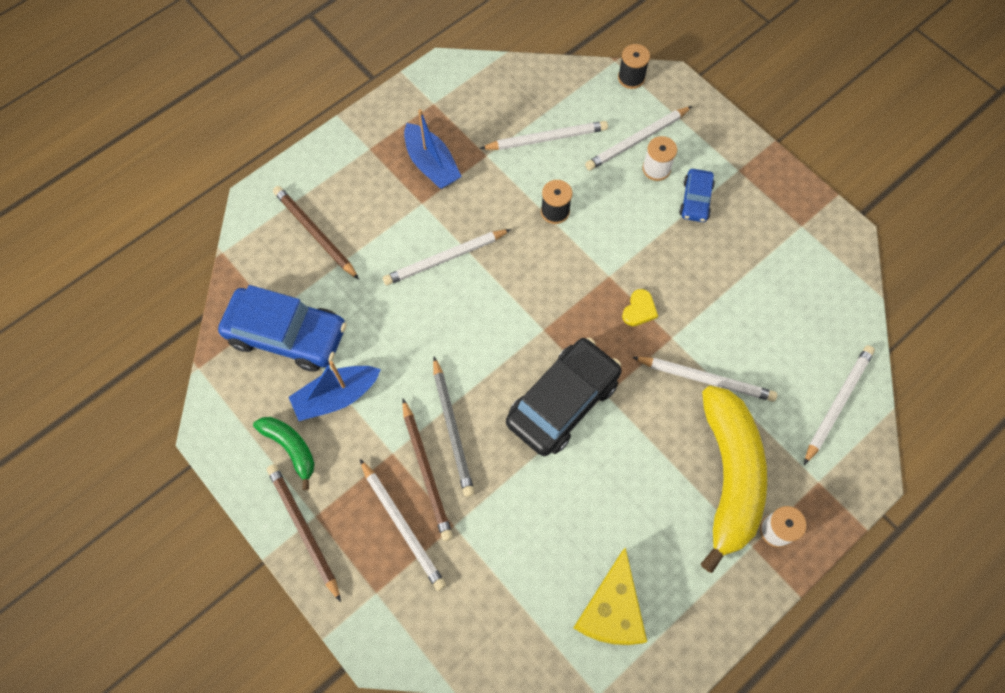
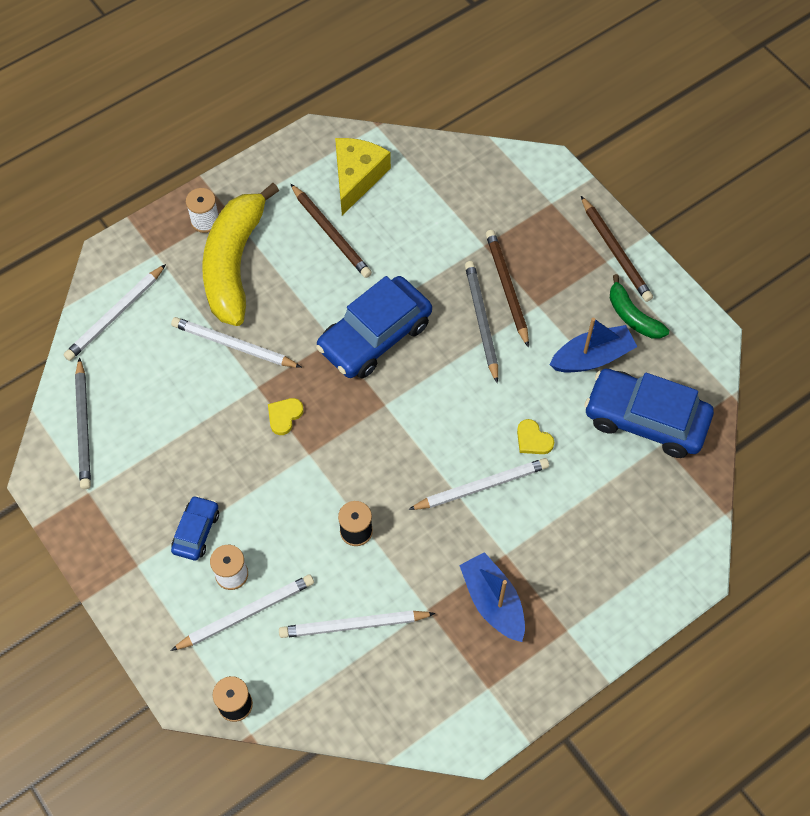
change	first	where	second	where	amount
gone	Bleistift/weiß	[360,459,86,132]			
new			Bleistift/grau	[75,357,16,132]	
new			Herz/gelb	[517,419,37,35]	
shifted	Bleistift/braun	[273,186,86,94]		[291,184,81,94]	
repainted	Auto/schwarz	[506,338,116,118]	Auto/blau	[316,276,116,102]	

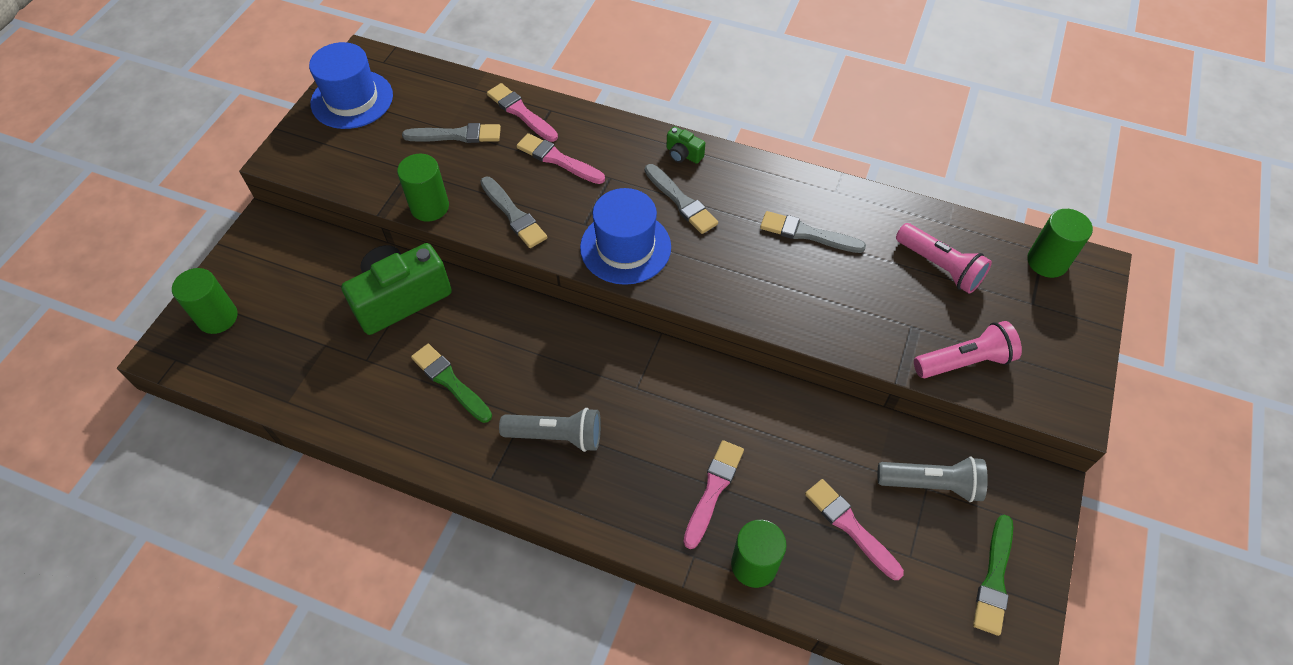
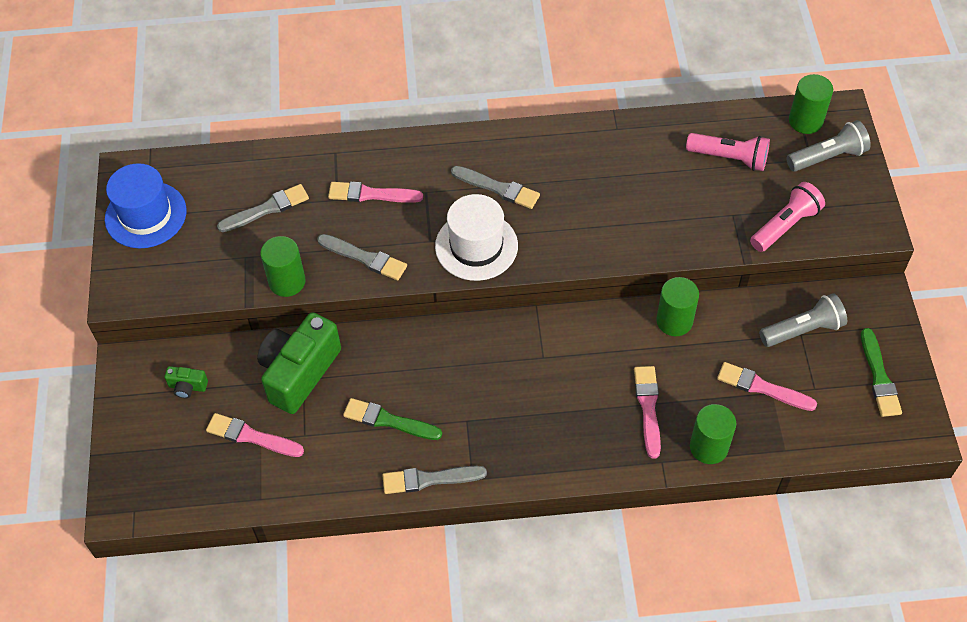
change	first	where	second	where	amount
shifted	Vollzylinder/grün	[172,268,66,66]		[656,277,43,59]	
shifted	Pinsel/rosa	[487,83,71,59]		[206,413,98,44]	
shifted	Taschenlampe/grau	[499,408,102,44]		[786,120,85,52]	
shifted	Kamera/grün	[667,126,38,38]		[164,366,44,32]	
shifted	Pinsel/grau	[760,211,106,42]		[382,466,105,28]	
repainted	Hut/blau	[580,188,91,97]	Hut/weiß	[435,194,83,87]	

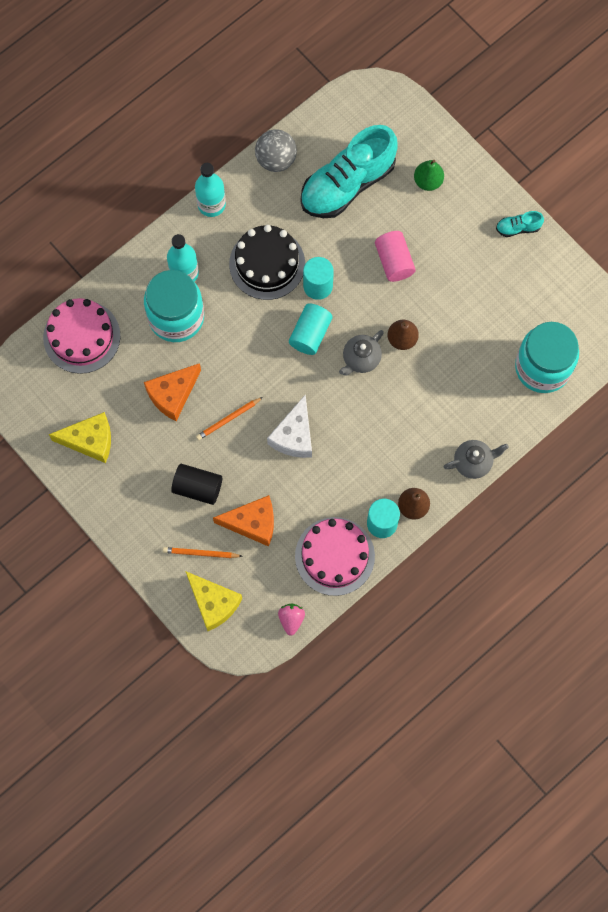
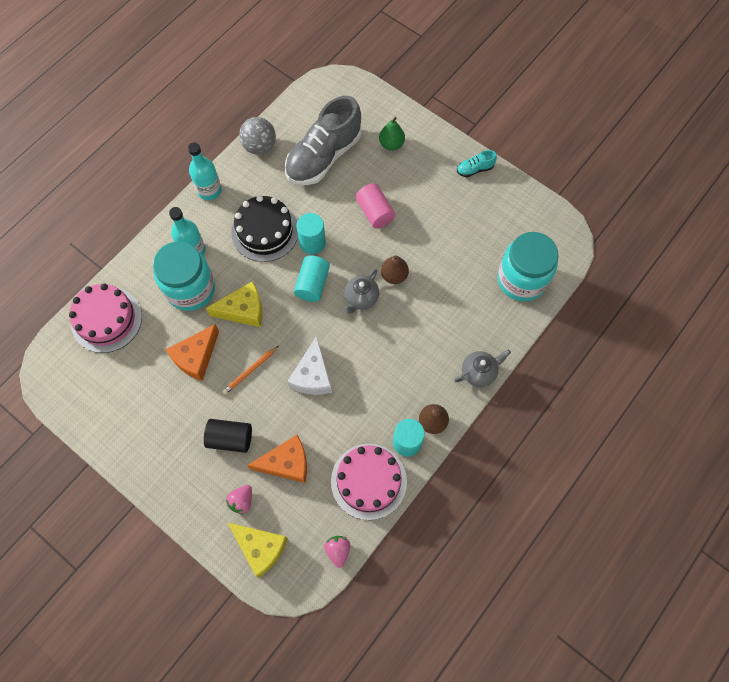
change	first	where	second	where	amount
shifted	Käse/gelb	[49,412,62,51]		[206,281,57,46]	
swapped	Bleistift/orange	[163,547,80,11]	Erdbeere/rosa	[226,485,26,29]	
repainted	Schuh/türkis	[300,125,98,93]	Schuh/grau	[285,96,76,89]	

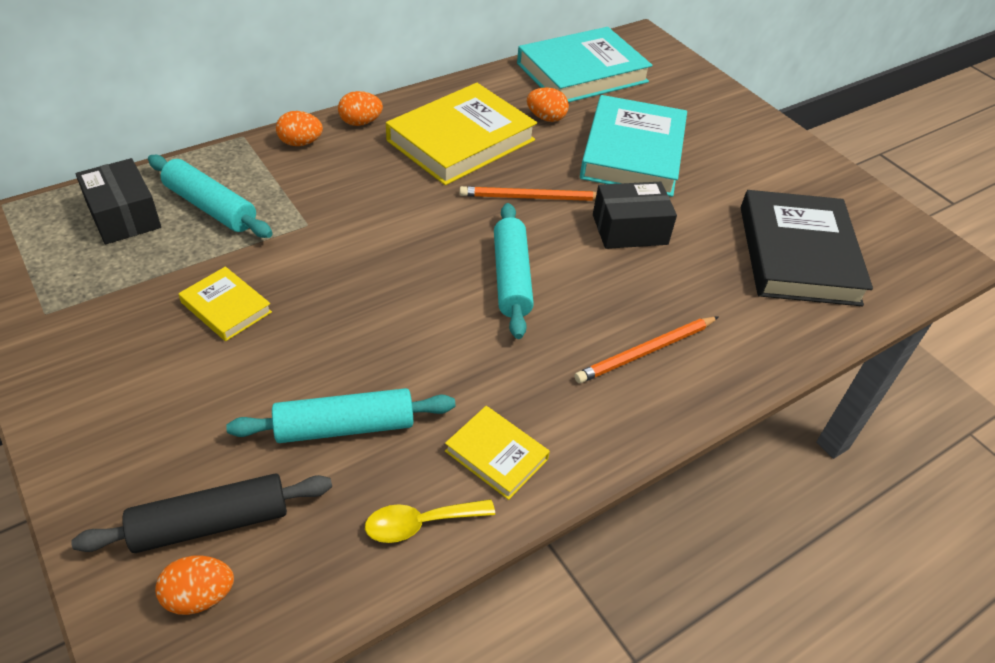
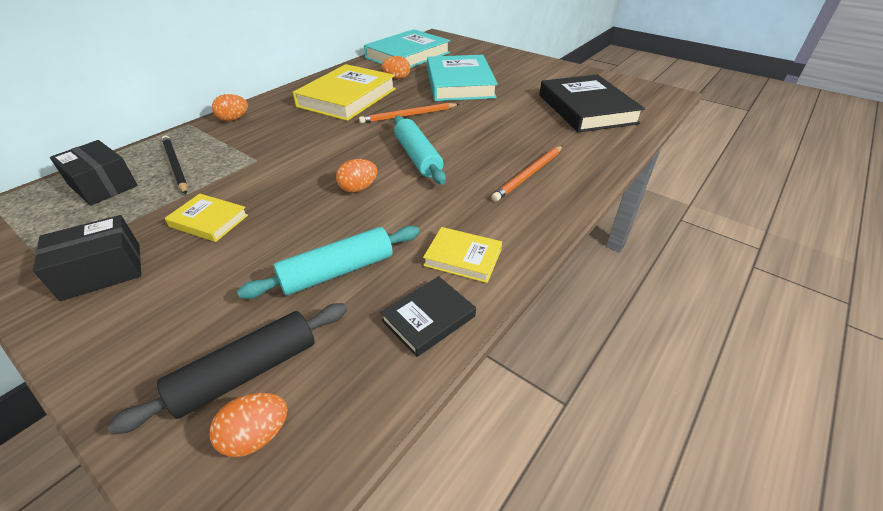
change	first	where	second	where	amount
shifted	Ei/orange	[338,91,45,35]		[336,159,42,34]	
shifted	Schachtel/schwarz	[593,182,84,67]		[33,215,108,86]	
swapped	Nudelholz/türkis	[148,155,125,83]	Bleistift/schwarz	[162,136,26,58]	
swapped	Löffel/gelb	[365,499,130,44]	Buch/schwarz	[380,276,96,81]	

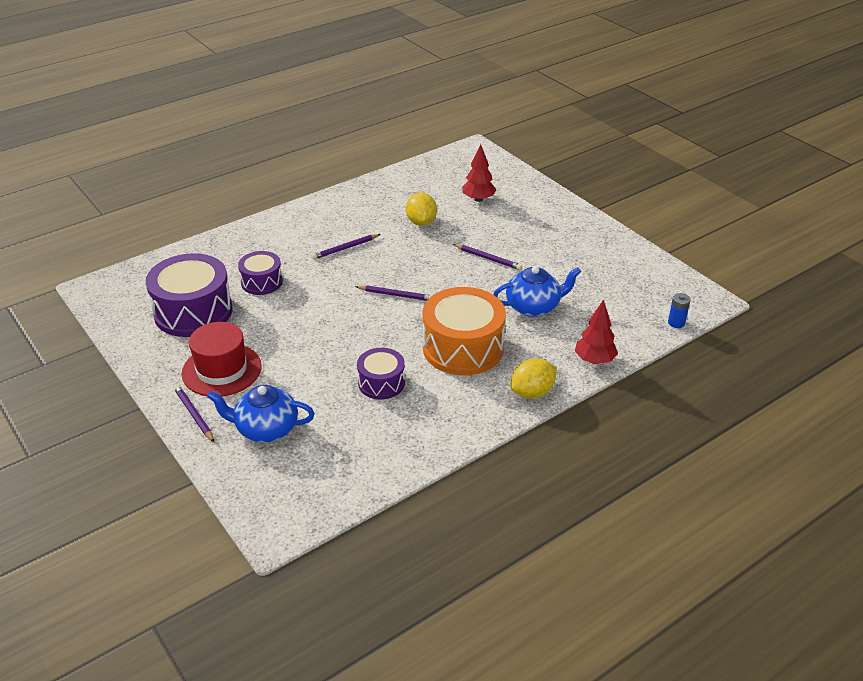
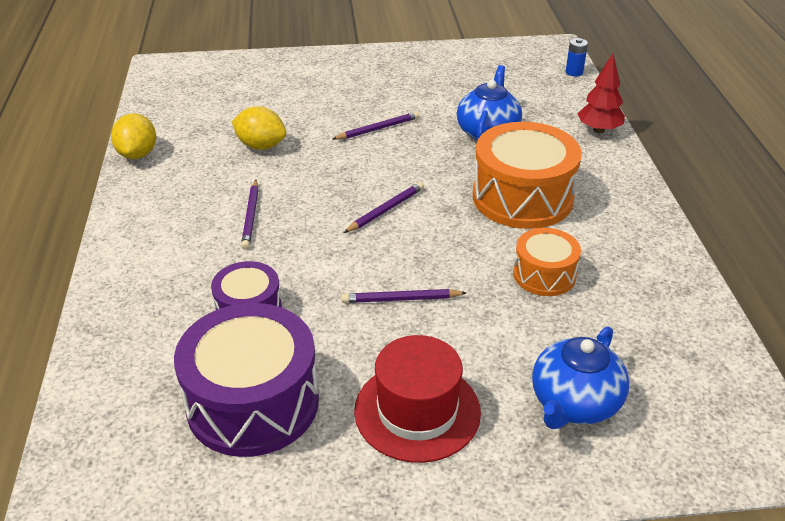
change	first	where	second	where	amount
gone	Baum/rot	[462,144,34,58]			
shifted	Bleistift/lila	[174,384,40,58]		[341,289,126,14]	
shifted	Zitrone/gelb	[510,358,47,40]		[111,113,45,46]	
repainted	Trommel/lila	[357,348,48,51]	Trommel/orange	[513,228,68,68]	

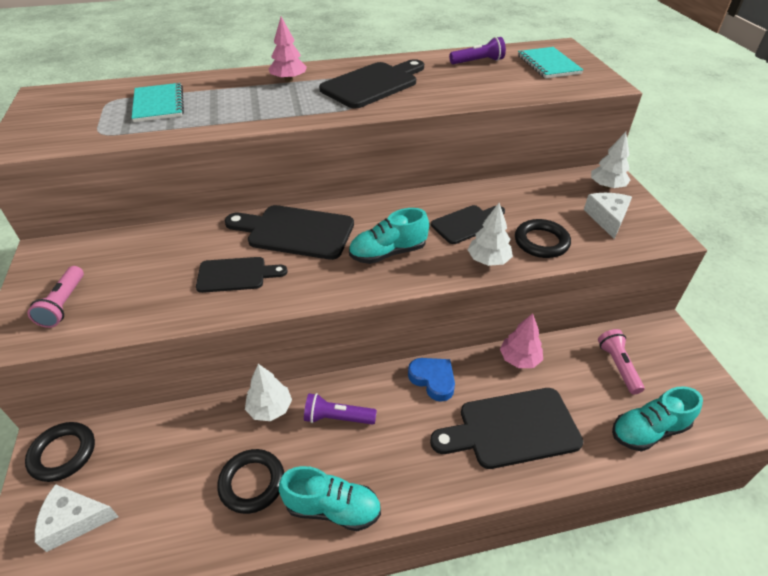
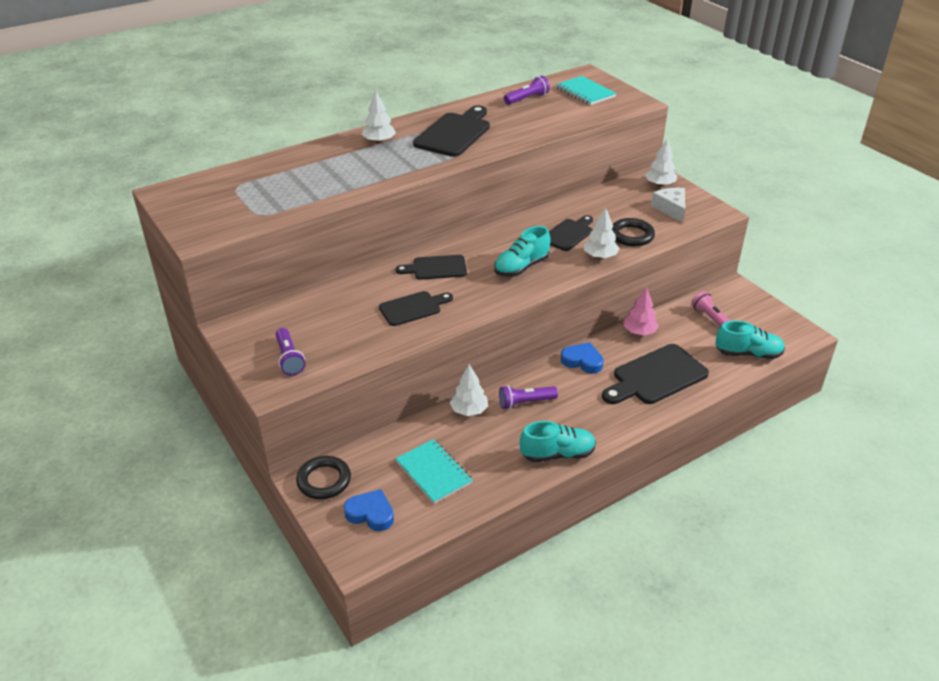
change	first	where	second	where	amount
gone	Ring/schwarz	[217,449,67,65]			
shifted	Notizbuch/türkis	[132,83,52,39]		[395,439,78,65]	
swapped	Käse/weiß	[35,484,84,68]	Herz/blau	[344,489,50,42]	
repainted	Taschenlampe/rosa	[27,266,57,62]	Taschenlampe/lila	[276,328,29,47]	
repainted	Baum/rosa	[269,17,38,65]	Baum/weiß	[362,90,34,54]	
rotated	Schuh/türkis	[612,386,91,66]		[715,321,70,38]	135 degrees counterclockwise
scaled	Schneidebrett/schwarz	[224,205,130,55]		[396,255,71,25]	x0.63

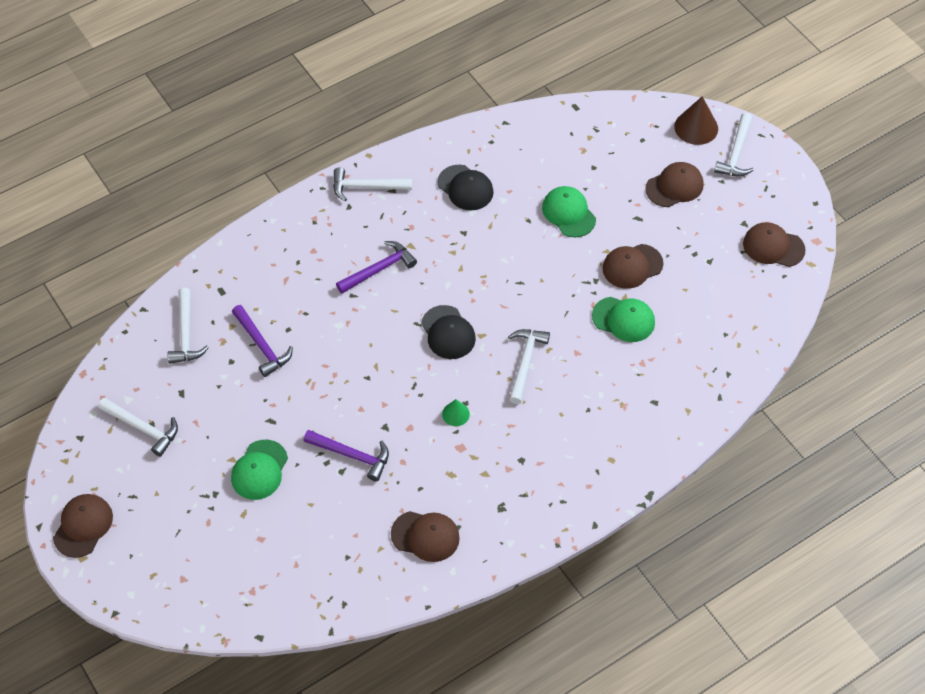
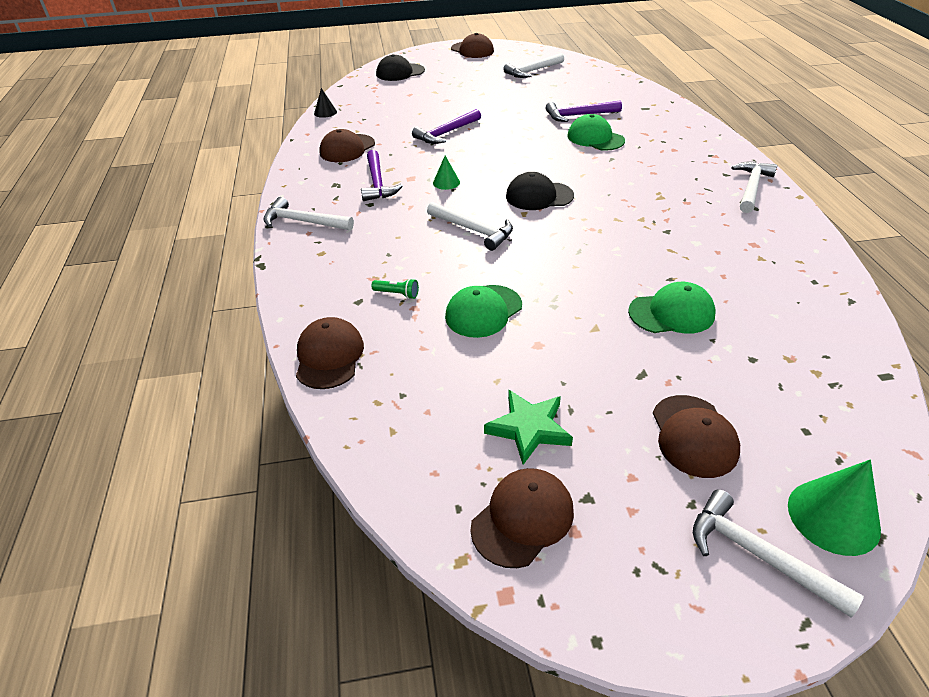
change	first	where	second	where	amount
new			Kegel/schwarz	[314,88,23,30]	
new			Taschenlampe/grün	[372,278,47,21]	
new			Stern/grün	[484,390,89,75]	
shifted	Hammer/weiß	[167,288,42,76]		[263,197,91,34]	
shifted	Kappe/grün	[231,439,57,61]		[568,114,57,37]	
shifted	Hammer/lila	[336,241,81,52]		[361,150,42,51]	
shifted	Kappe/schwarz	[438,165,56,45]		[376,54,49,27]	
shifted	Kappe/braun	[602,244,61,45]		[296,317,68,72]	
repainted	Kegel/braun	[674,96,44,49]	Kegel/grün	[788,460,93,96]	

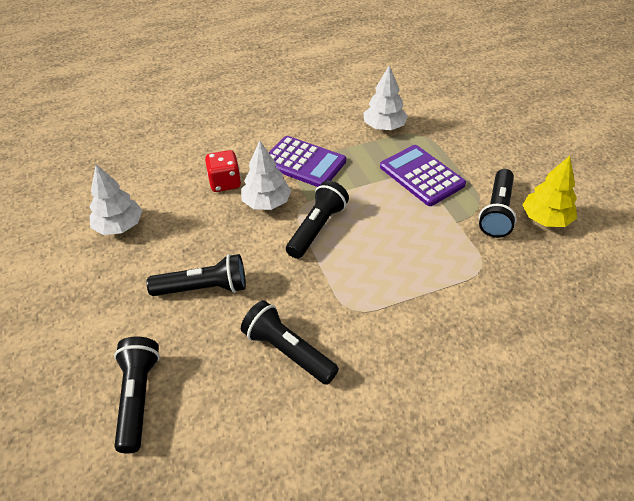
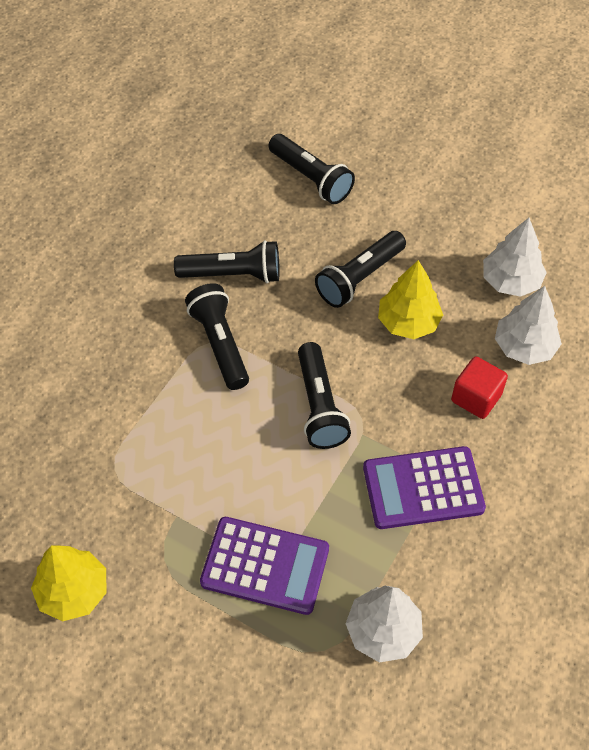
change	first	where	second	where	amount
new			Baum/gelb	[378,260,65,79]	
shifted	Baum/weiß	[241,141,50,69]		[495,286,67,79]	
shifted	Taschenlampe/schwarz	[479,169,38,69]		[185,283,64,107]	
swapped	Spielwürfel/rot	[205,150,36,42]	Kubus/rot	[451,356,57,63]	

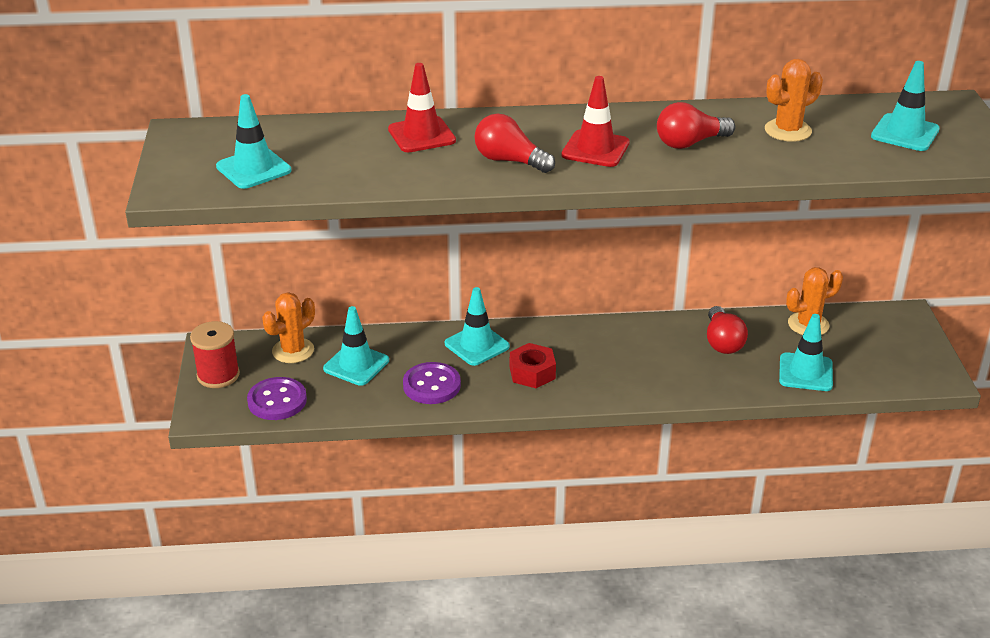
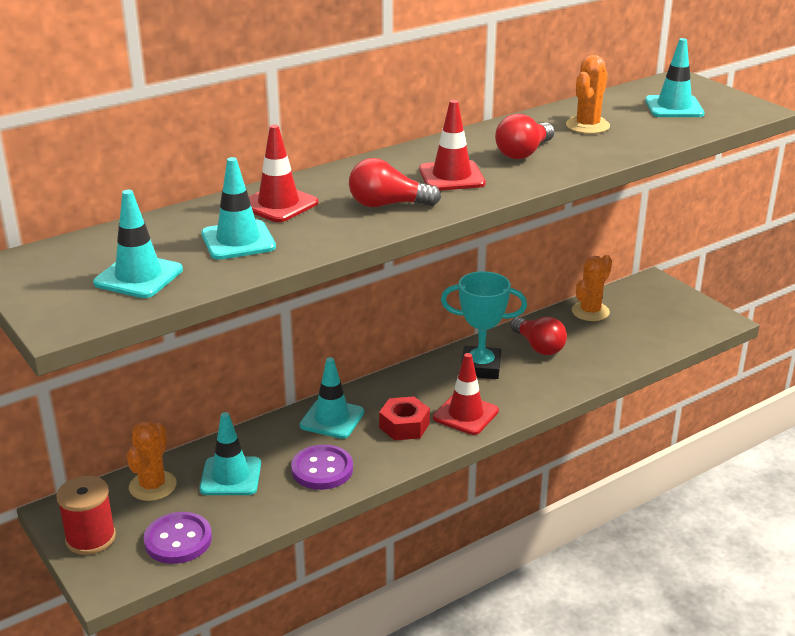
change	first	where	second	where	amount
new			Leitkegel/rot	[433,353,66,82]	
new			Pokal/türkis	[441,271,86,108]	
shifted	Leitkegel/türkis	[779,314,54,77]		[201,157,75,103]	

